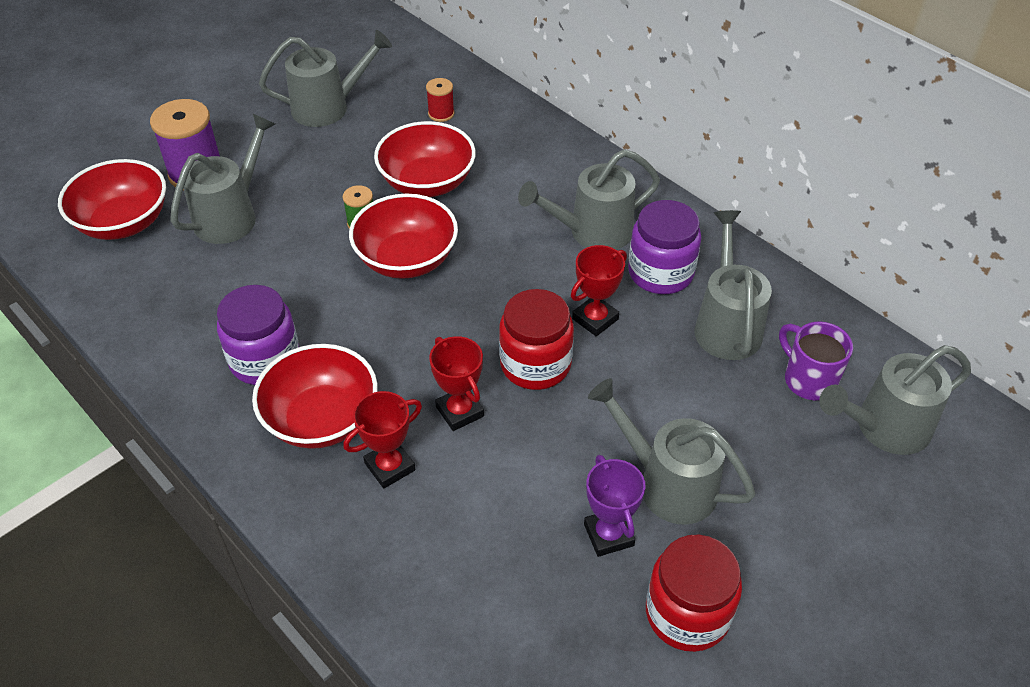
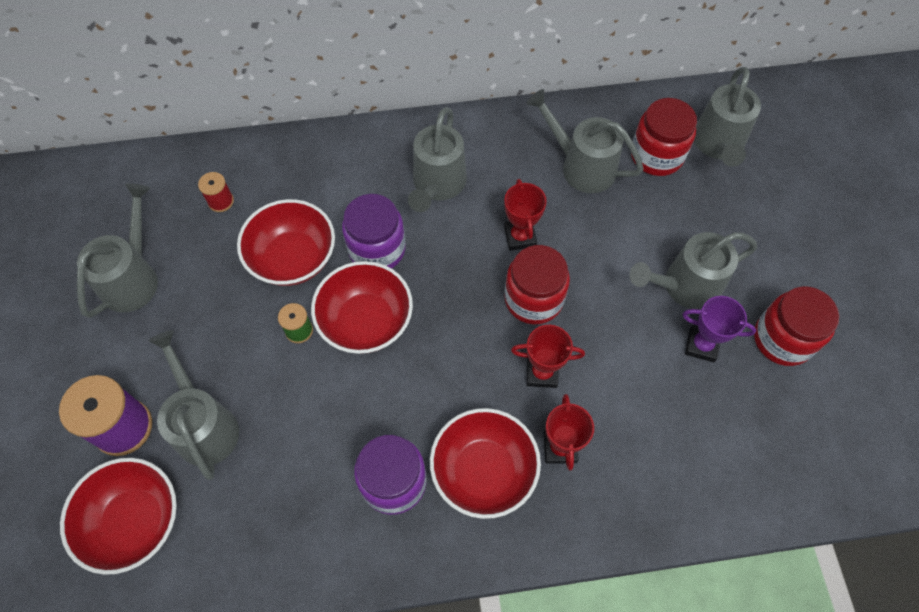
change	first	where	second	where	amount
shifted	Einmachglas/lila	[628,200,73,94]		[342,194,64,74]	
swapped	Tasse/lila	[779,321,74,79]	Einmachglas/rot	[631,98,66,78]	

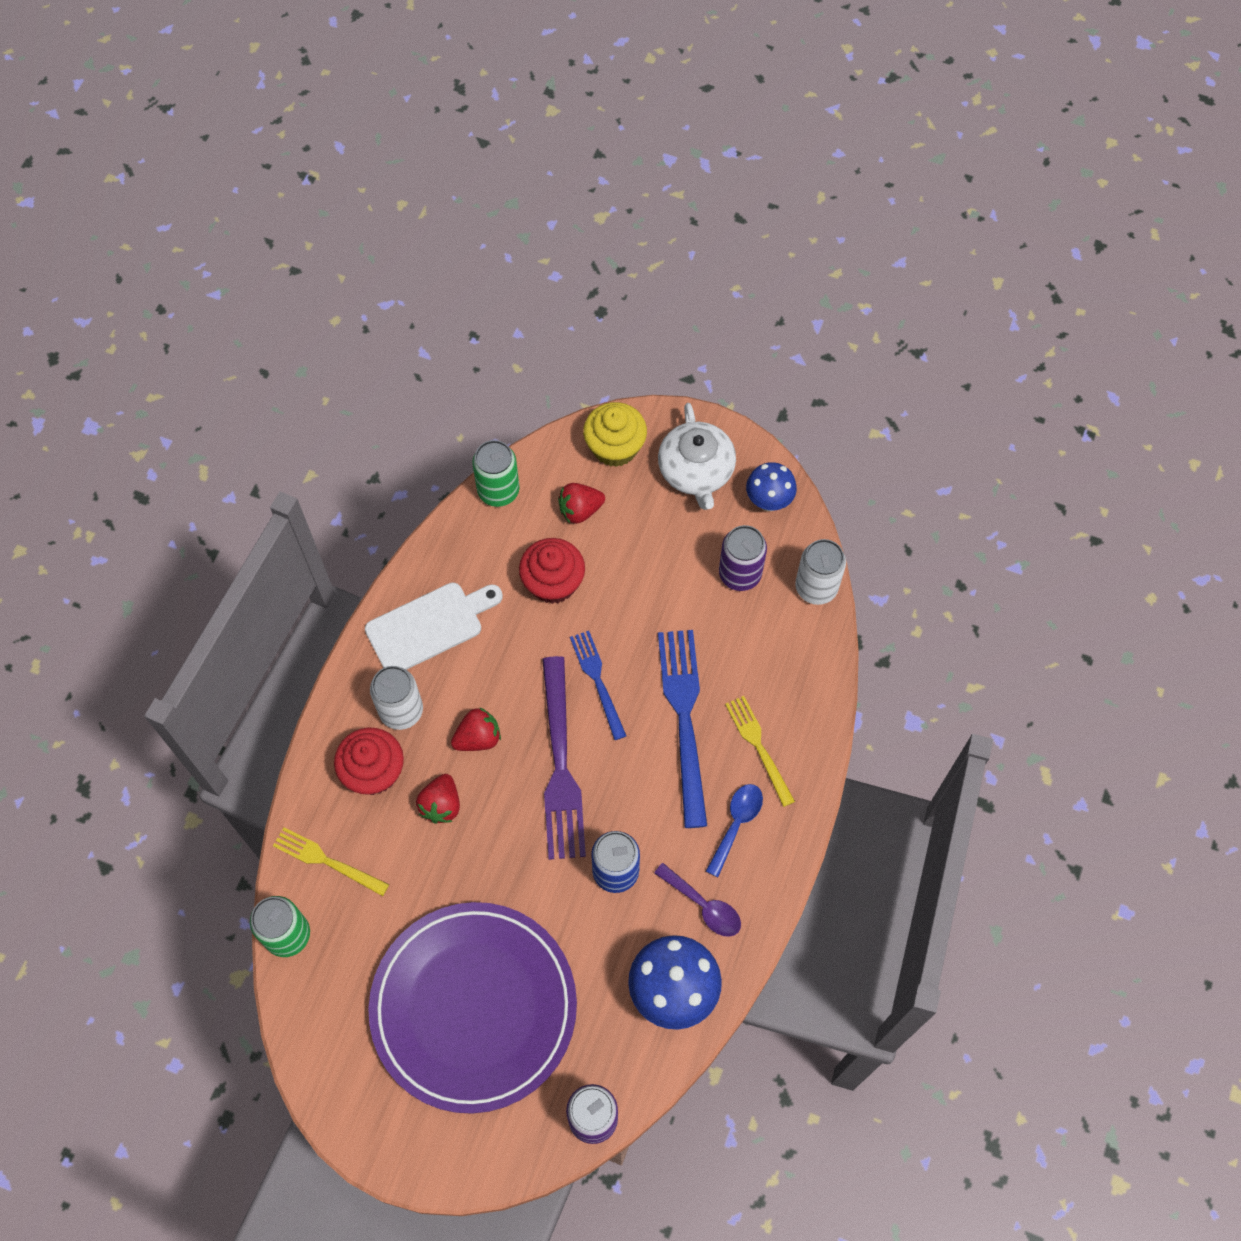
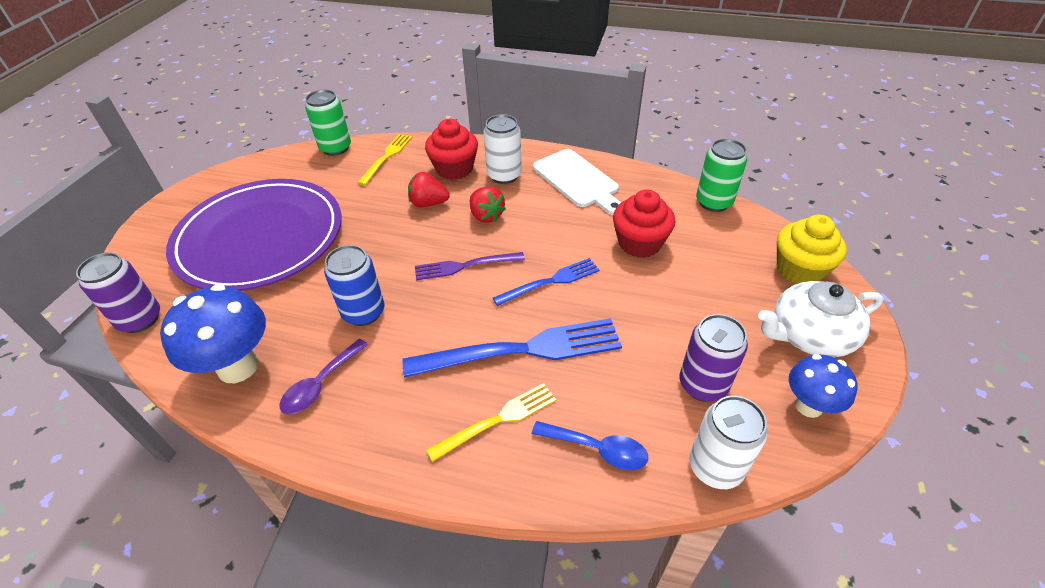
change	first	where	second	where	amount
gone	Erdbeere/rot	[558,483,47,41]			
shifted	Löffel/blau	[706,784,57,93]		[532,421,116,49]	
scaled	Gabel/lila	[542,656,44,204]		[415,252,110,28]	x0.58

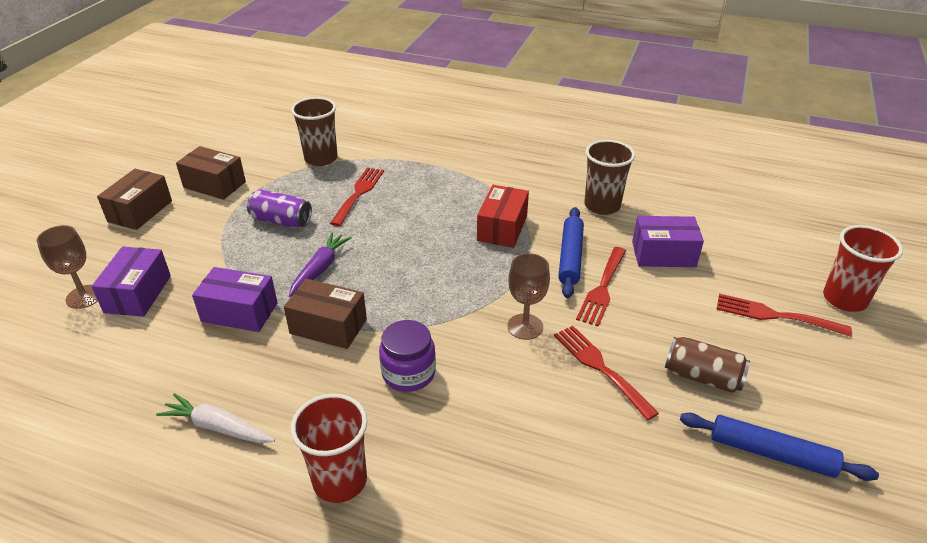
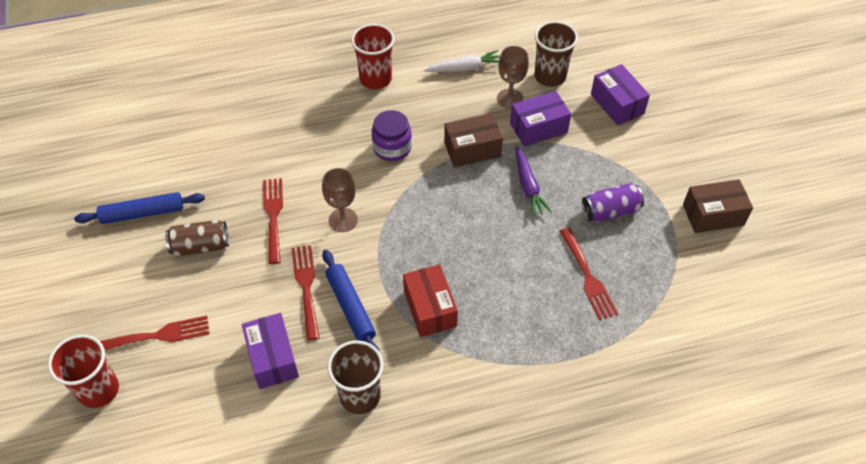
change	first	where	second	where	amount
gone	Schachtel/braun	[97,169,75,61]			
shifted	Kelch/braun	[37,225,61,84]		[497,46,32,63]	
shifted	Becher/braun	[291,97,47,69]		[535,21,43,66]	
rotated	Gabel/rot	[554,326,105,95]		[263,178,20,86]	120 degrees counterclockwise
rotated	Schachtel/lila	[632,216,72,51]		[242,313,57,76]	75 degrees counterclockwise

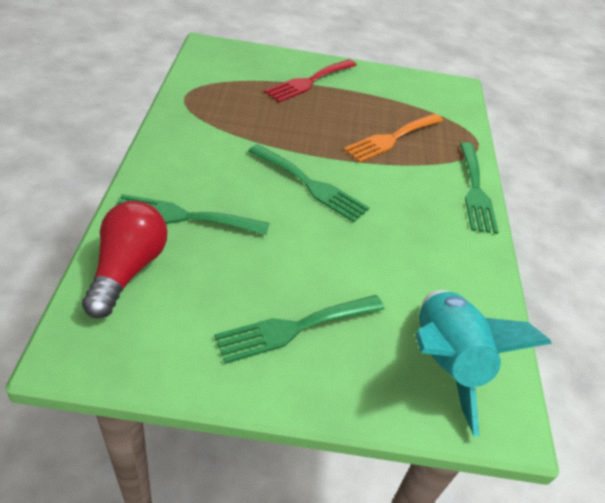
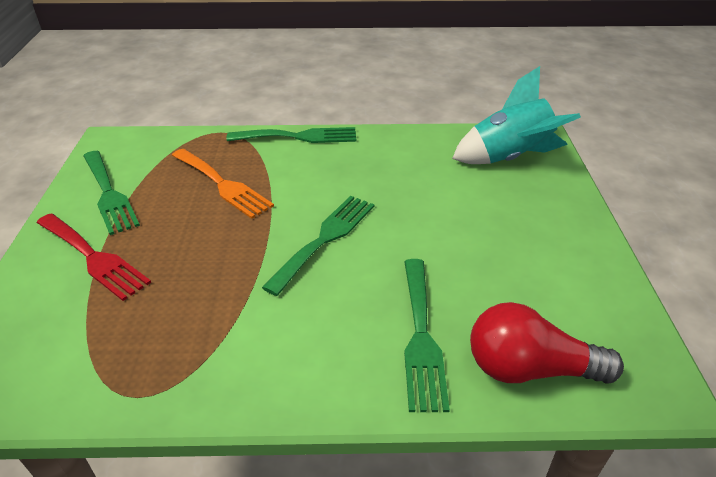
change	first	where	second	where	amount
shifted	Gabel/grün	[214,295,170,69]		[84,151,56,84]	

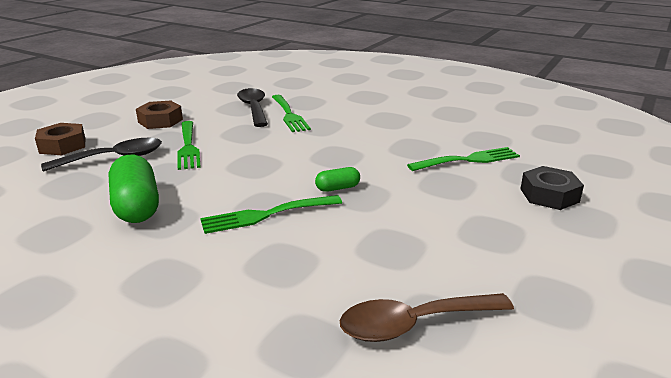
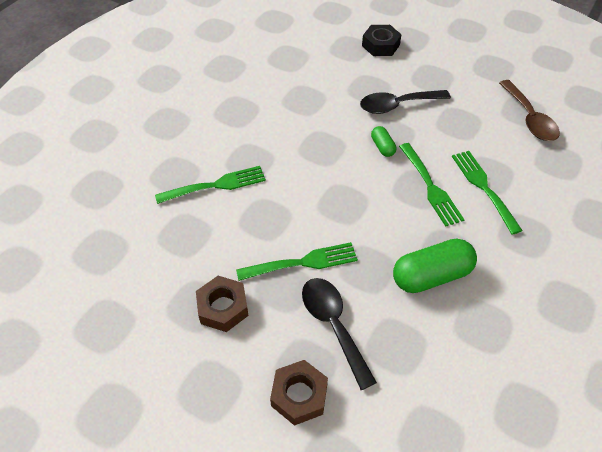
change	first	where	second	where	amount
shifted	Löffel/schwarz	[237,88,31,39]		[360,90,91,24]	
shifted	Gabel/grün	[407,147,113,24]		[452,151,71,83]	

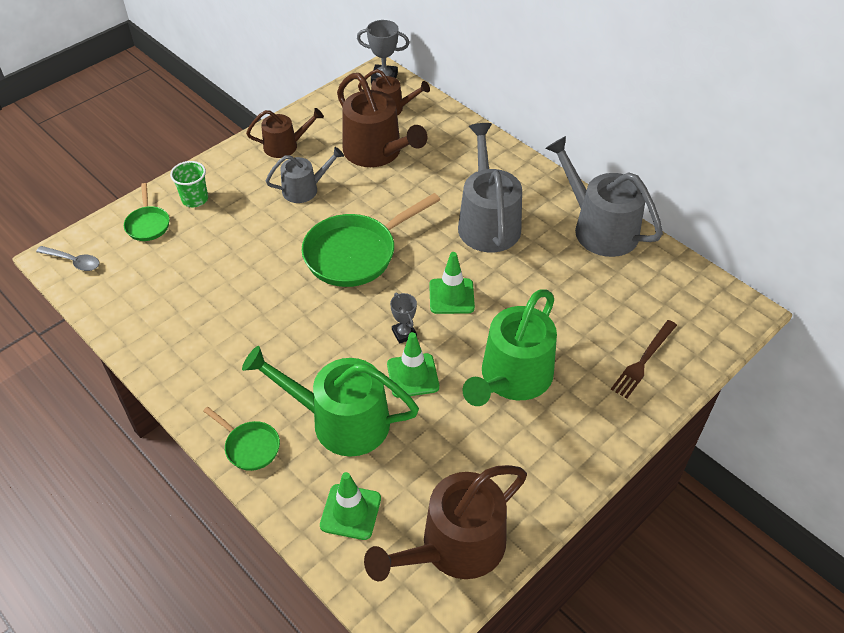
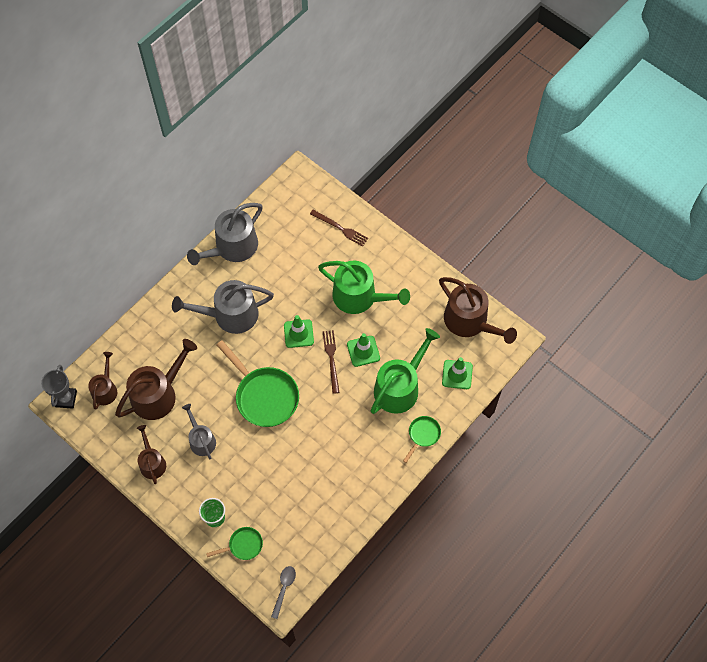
change	first	where	second	where	amount
swapped	Pokal/grau	[390,293,27,51]	Gabel/braun	[323,330,17,64]	
rotated	Gießkanne/grün	[242,346,177,110]		[370,328,70,86]	150 degrees counterclockwise

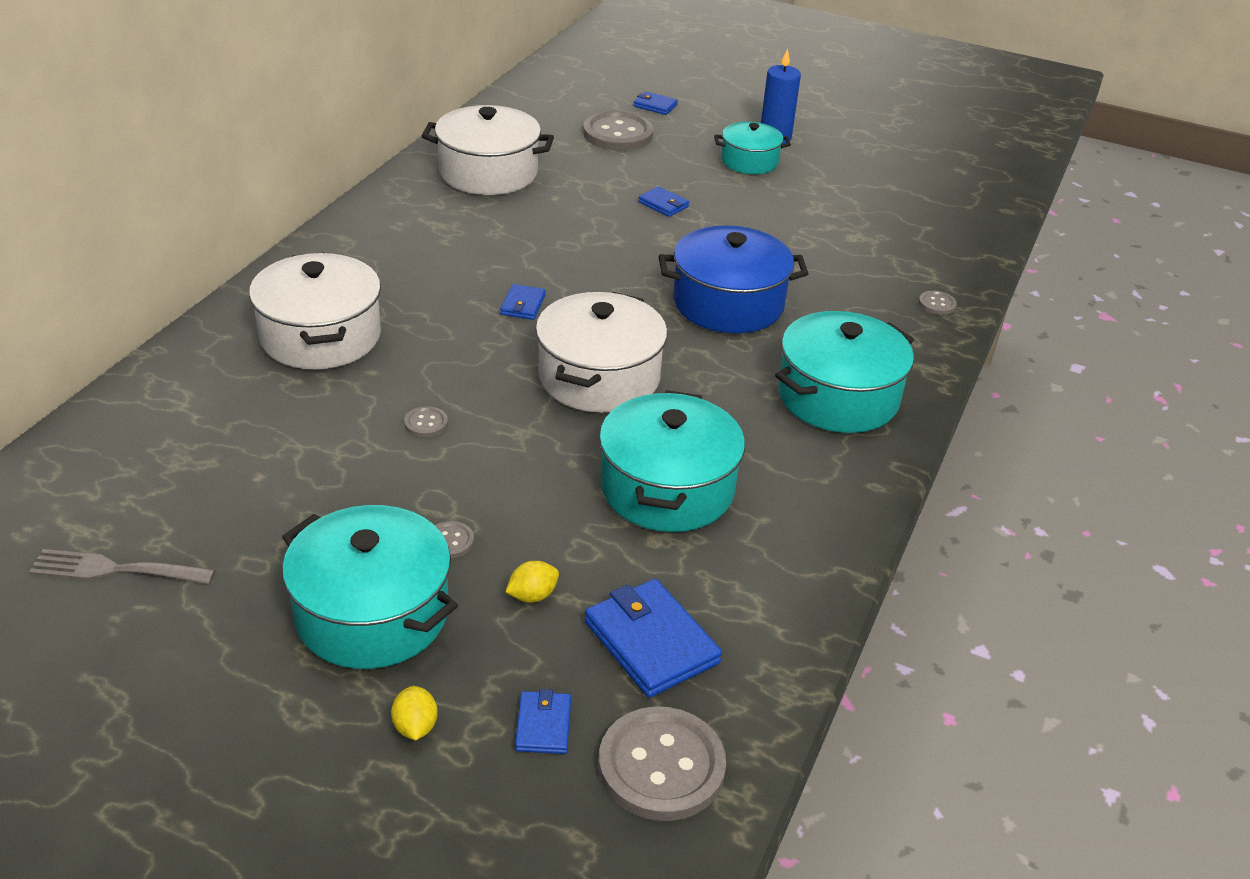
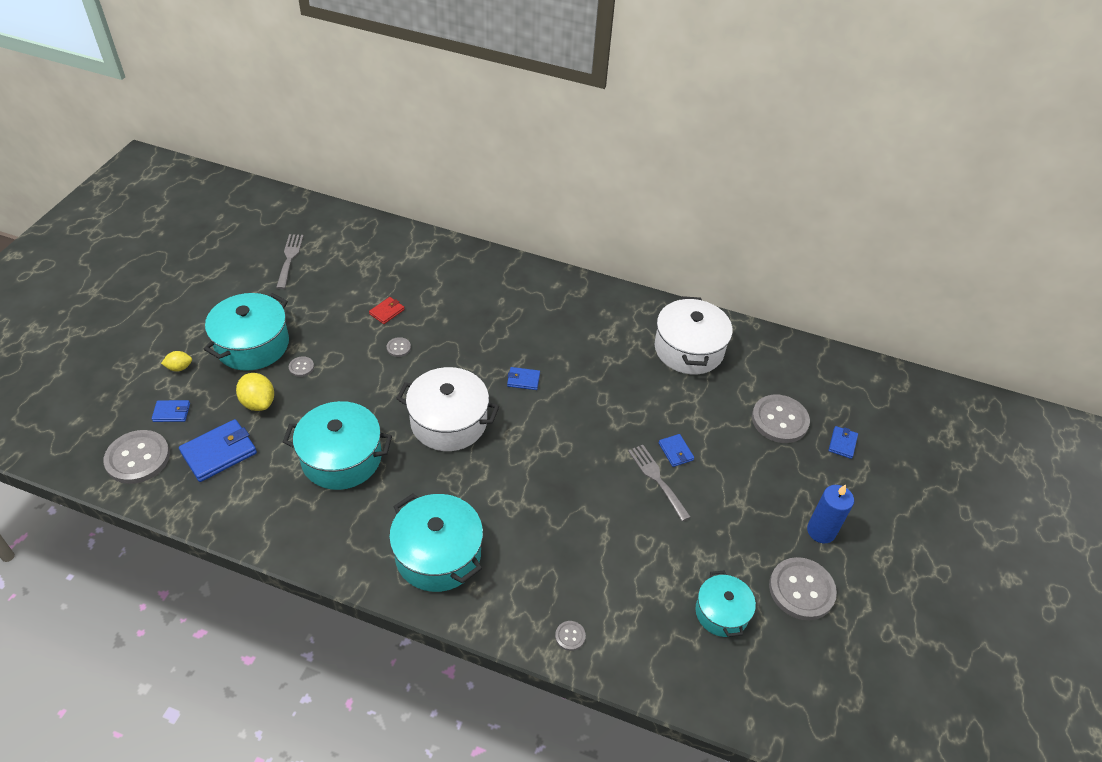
change	first	where	second	where	amount
gone	Kochtopf/weiß	[249,252,132,117]			
gone	Kochtopf/blau	[658,225,151,108]			
new			Geldbörse/rot	[369,297,36,27]	
new			Gabel/grau	[628,445,63,76]	
new			Knopf/grau	[769,557,68,63]	
shifted	Kochtopf/türkis	[714,122,77,52]		[695,570,61,67]	
rotated	Geldbörse/blau	[638,186,51,31]		[659,434,35,33]	60 degrees counterclockwise
scaled	Zitrone/gelb	[506,561,53,42]		[236,373,38,38]	x1.67

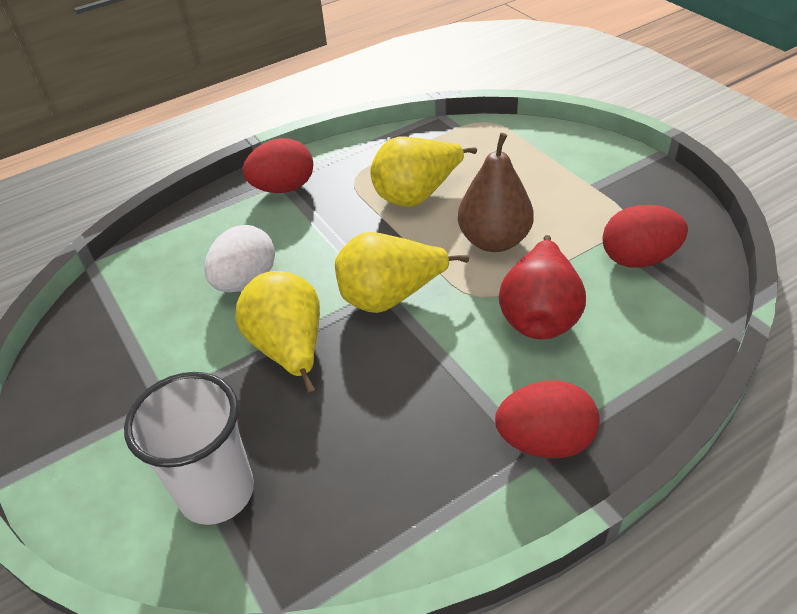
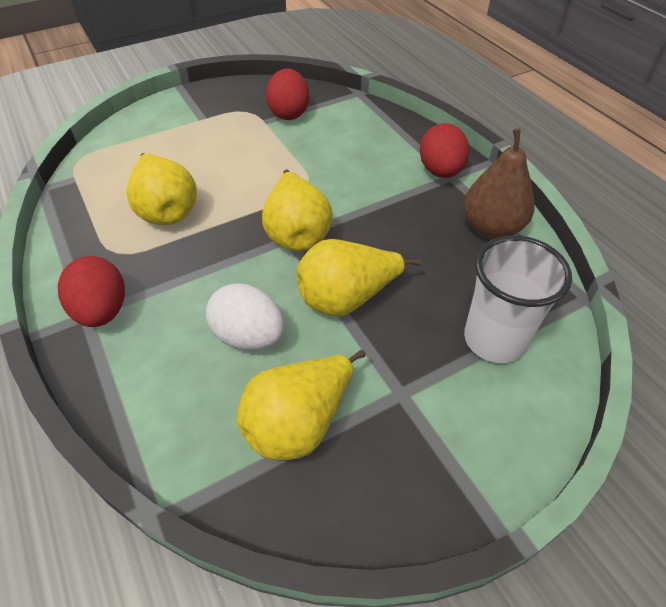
change	first	where	second	where	amount
gone	Birne/rot	[499,235,87,104]			
new			Birne/gelb	[237,350,129,110]	
shifted	Birne/braun	[458,133,76,119]		[463,129,72,110]	

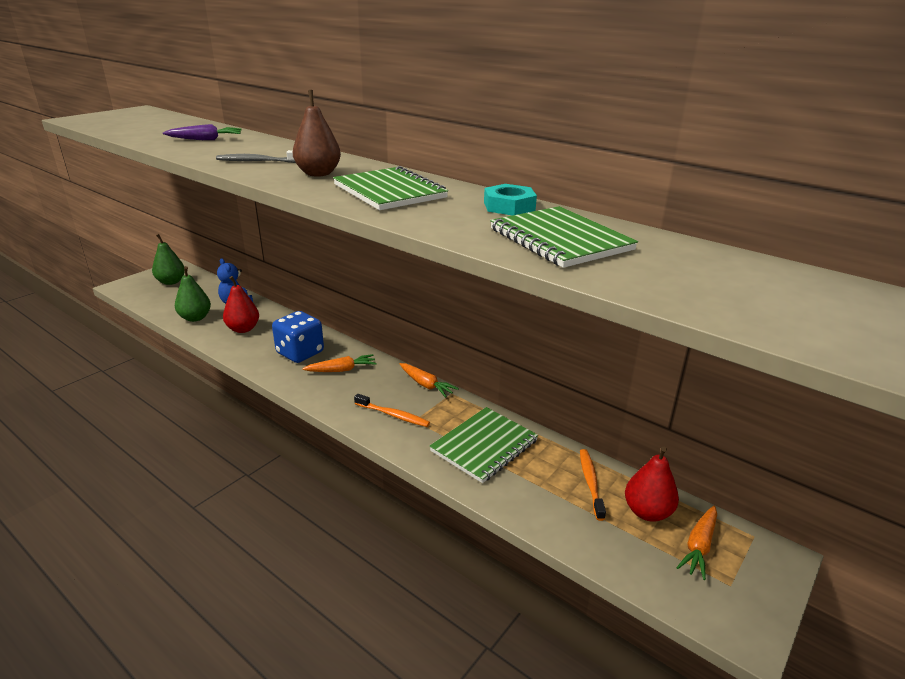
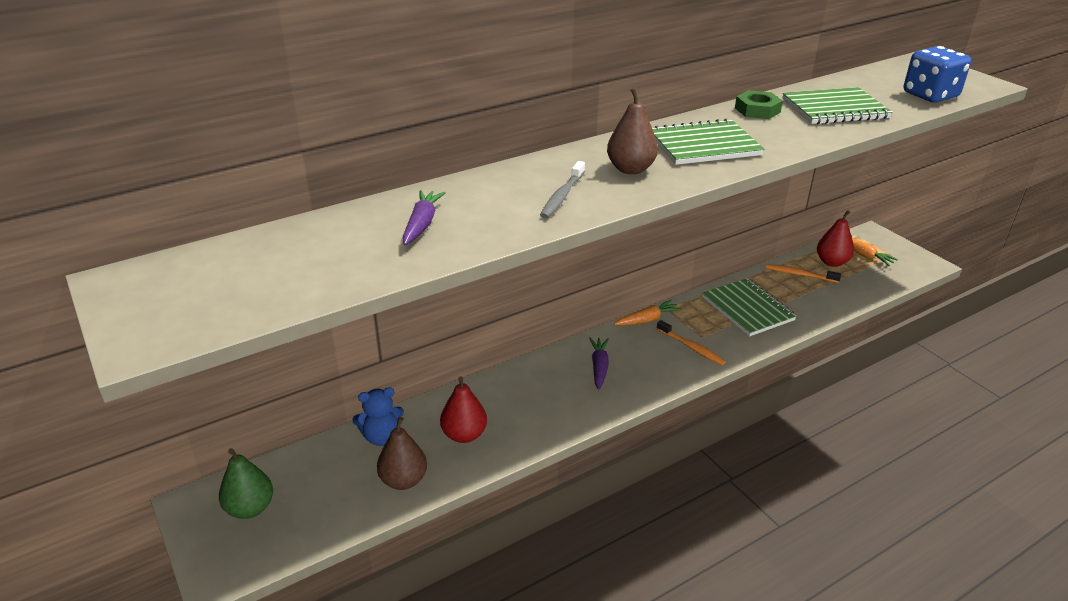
change	first	where	second	where	amount
shifted	Spielwürfel/blau	[272,311,52,52]		[904,46,67,57]	
repainted	Birne/grün	[175,266,36,56]	Birne/braun	[377,417,50,73]	
repainted	Karotte/orange	[302,354,75,18]	Karotte/lila	[589,337,20,53]	
repainted	Sechskantmutter/türkis	[484,184,53,32]	Sechskantmutter/grün	[735,90,48,29]	
rotated	Zahnbürste/orange	[354,394,76,33]		[657,320,69,45]	90 degrees clockwise

